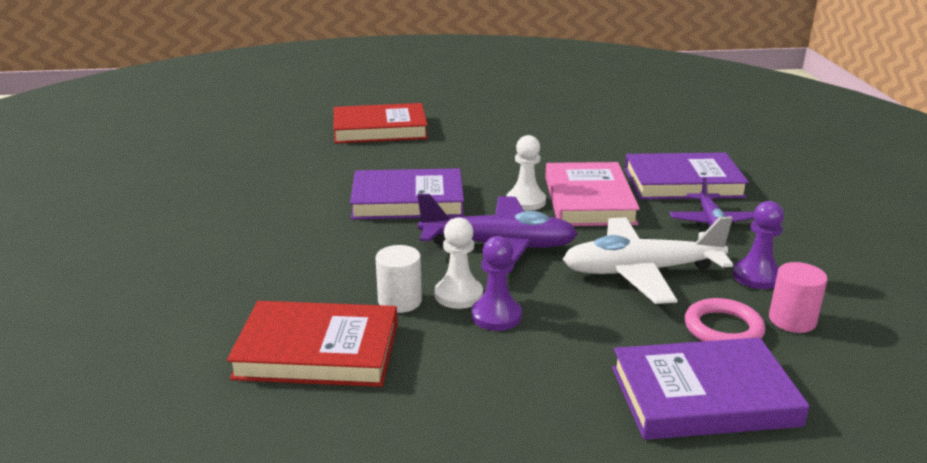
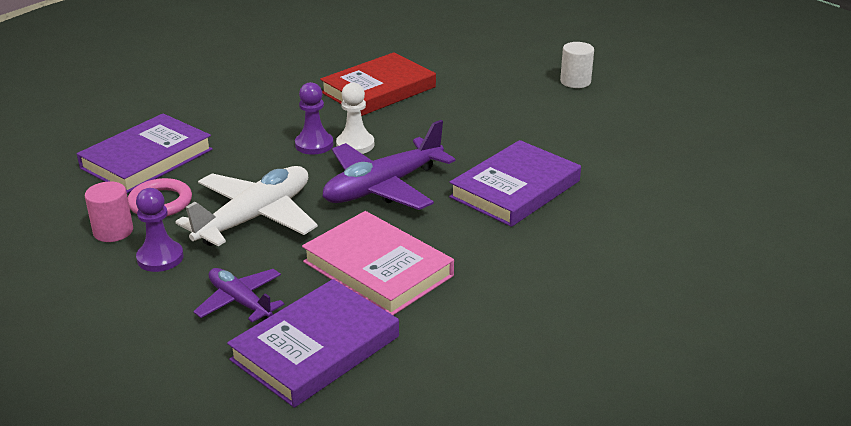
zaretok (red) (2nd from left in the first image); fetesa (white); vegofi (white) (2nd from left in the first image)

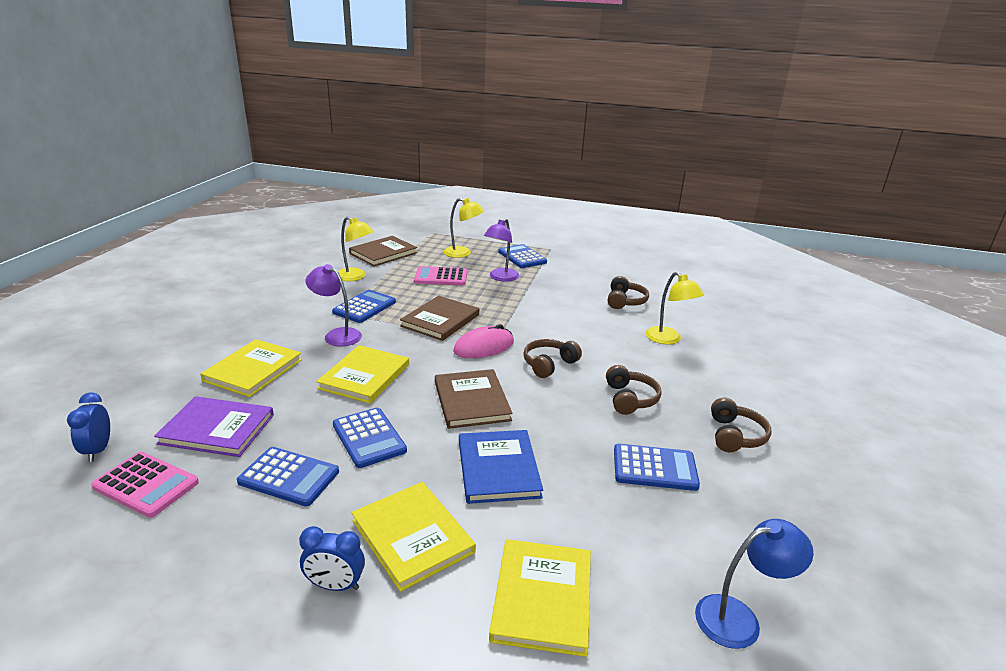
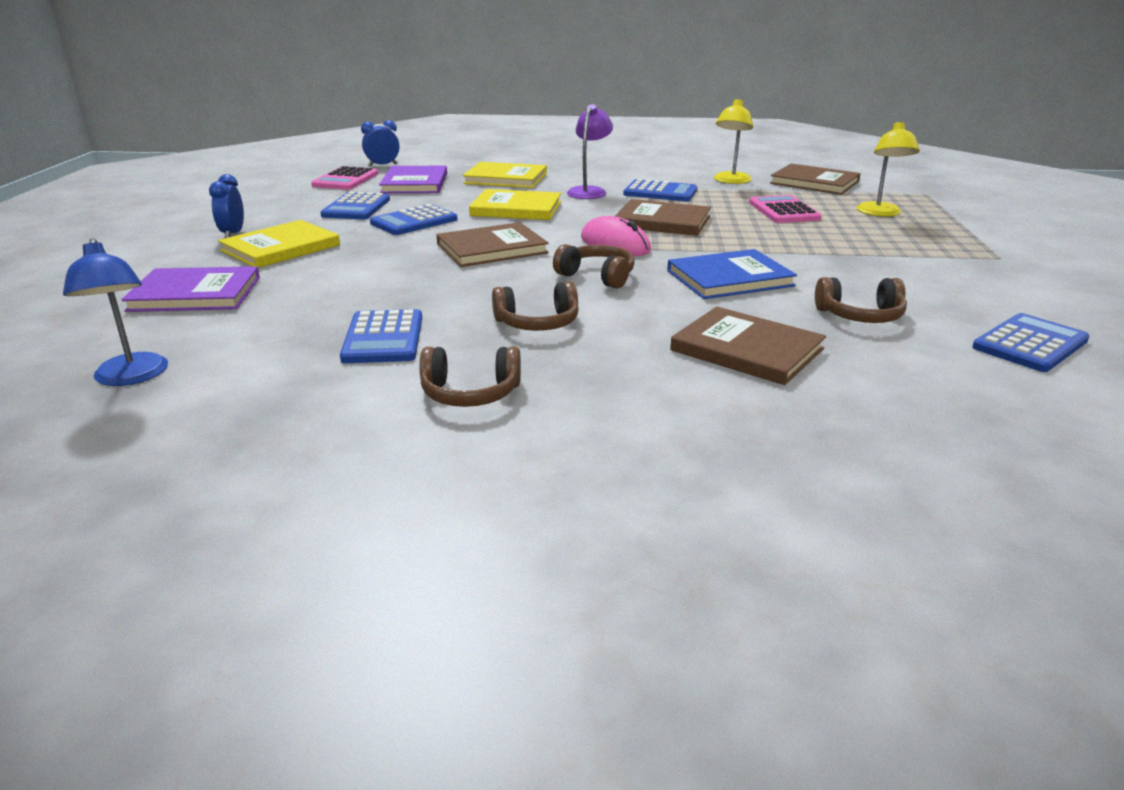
zaretok (blue); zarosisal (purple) (2nd from left in the first image); zaretok (purple) (1st from left); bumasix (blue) (5th from left); zaretok (brown) (3rd from left)

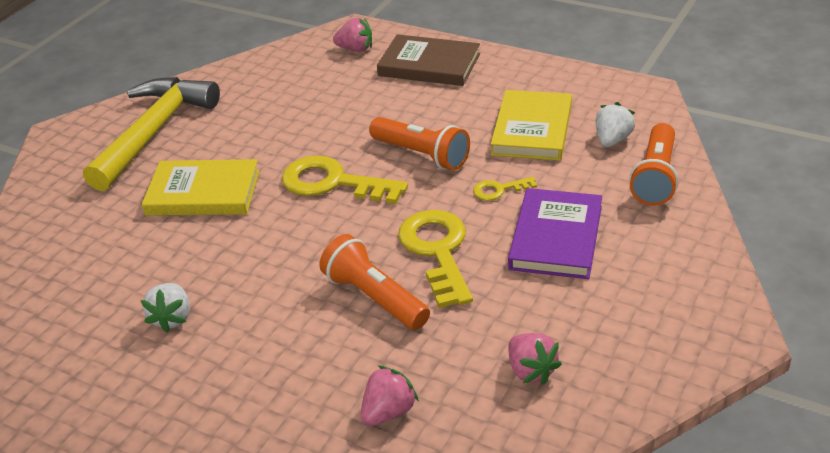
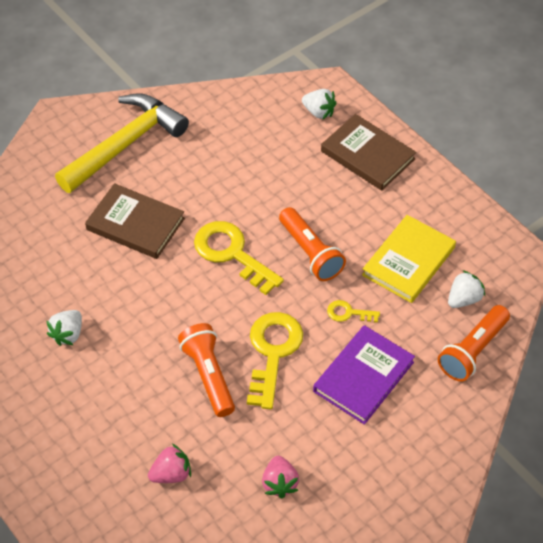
zaretok (brown) (1st from left); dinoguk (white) (2nd from left)

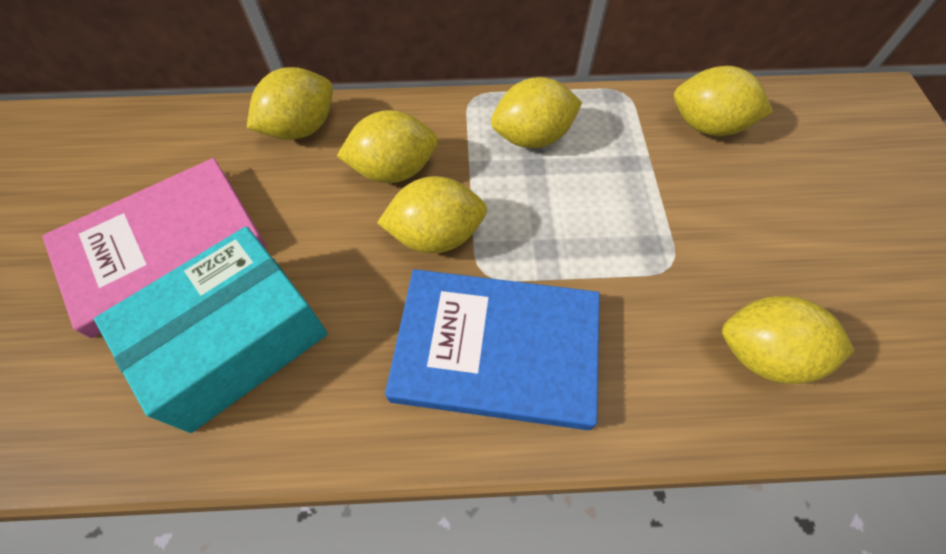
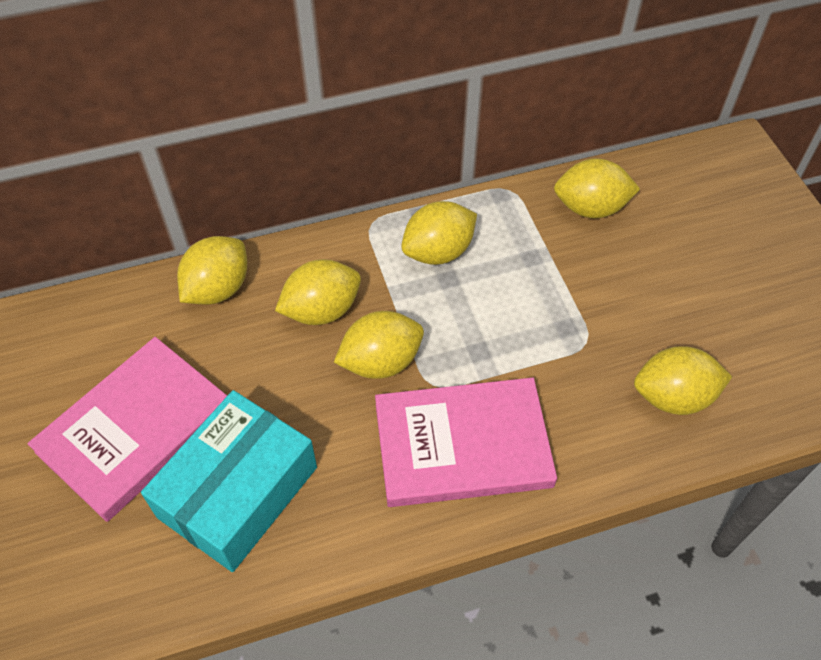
zaretok (pink) (2nd from left)

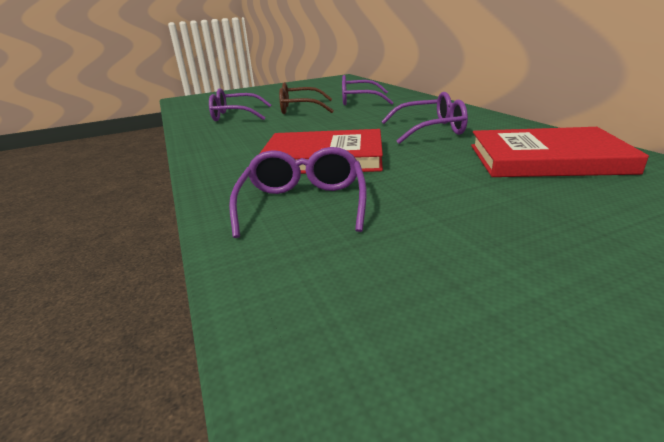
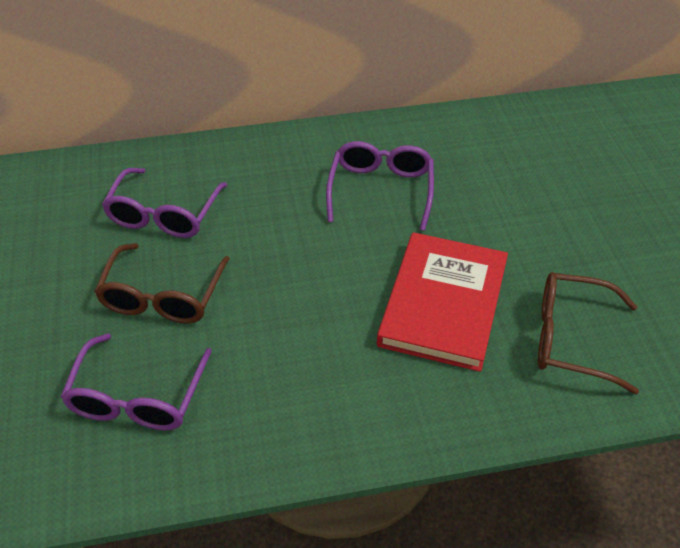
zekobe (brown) (2nd from left); zaretok (red) (2nd from left in the first image)

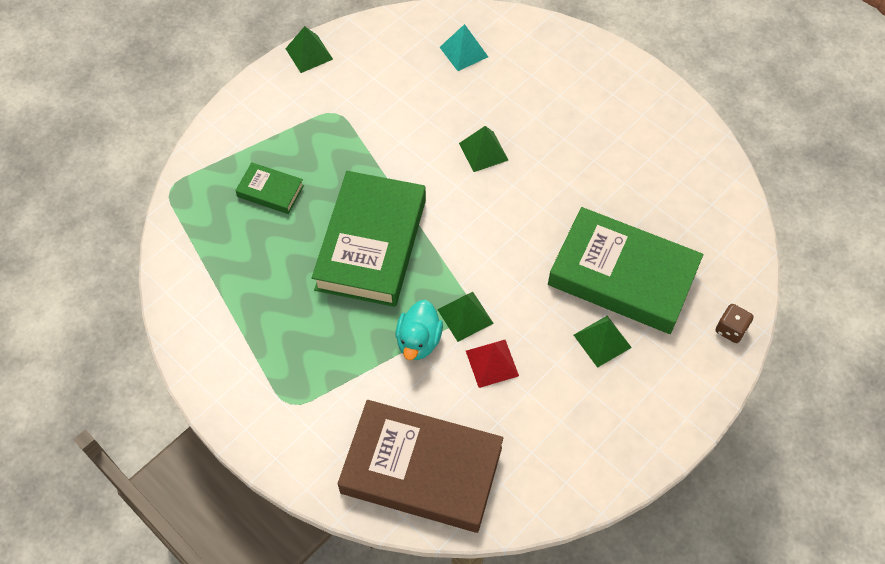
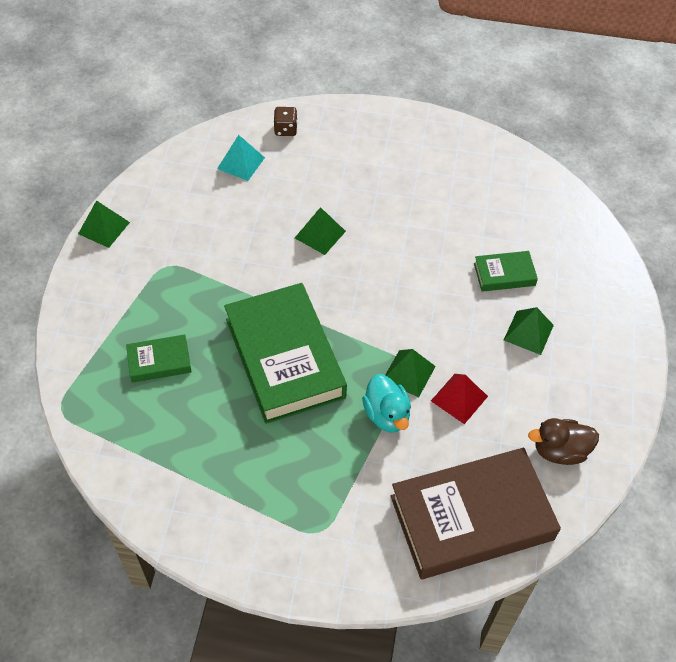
zaretok (green) (3rd from left); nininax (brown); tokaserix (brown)

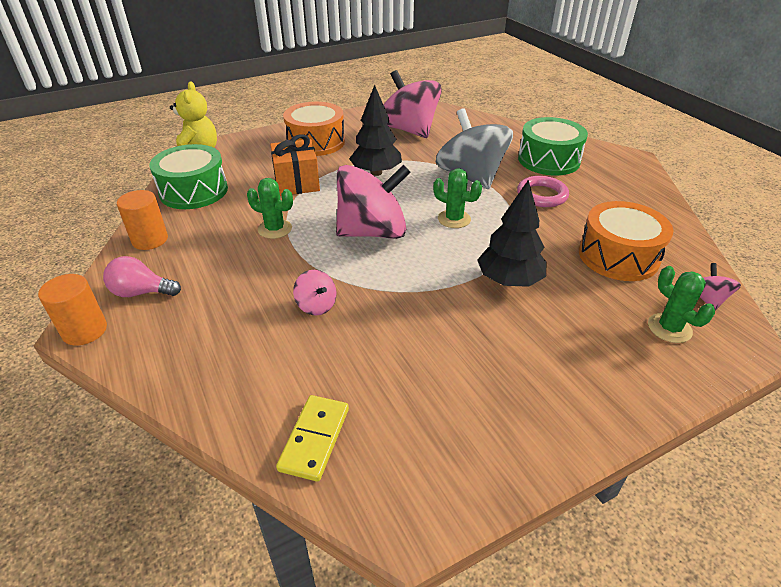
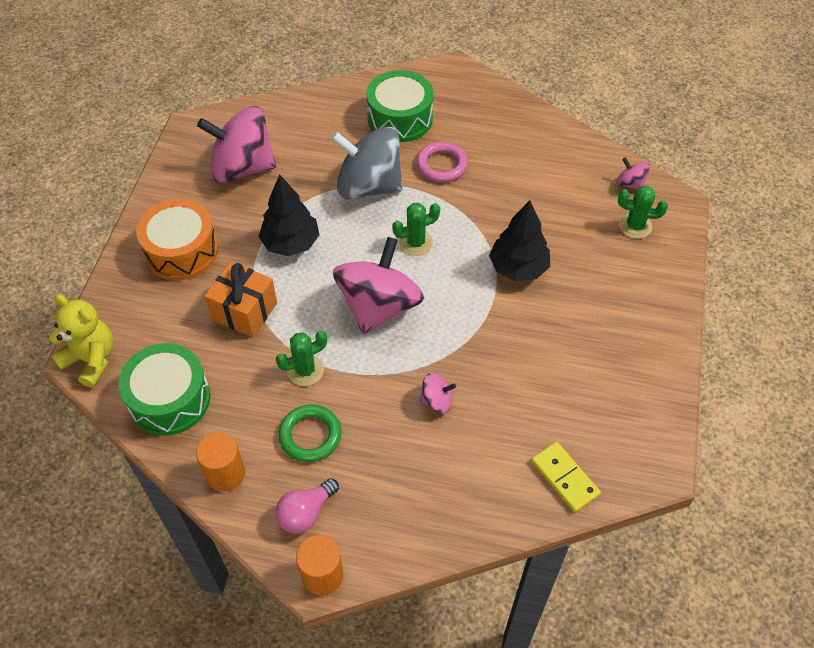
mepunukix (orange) (2nd from left in the first image); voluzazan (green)

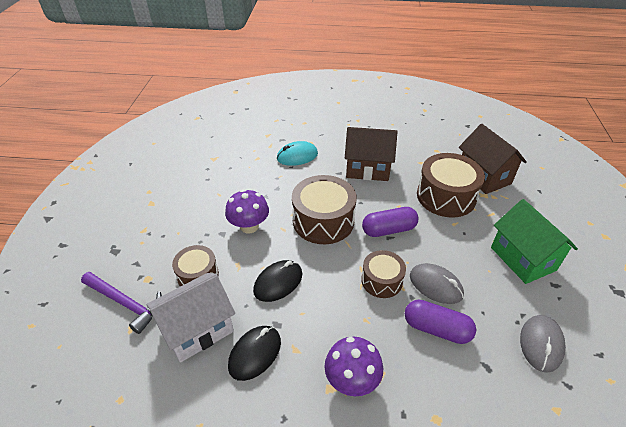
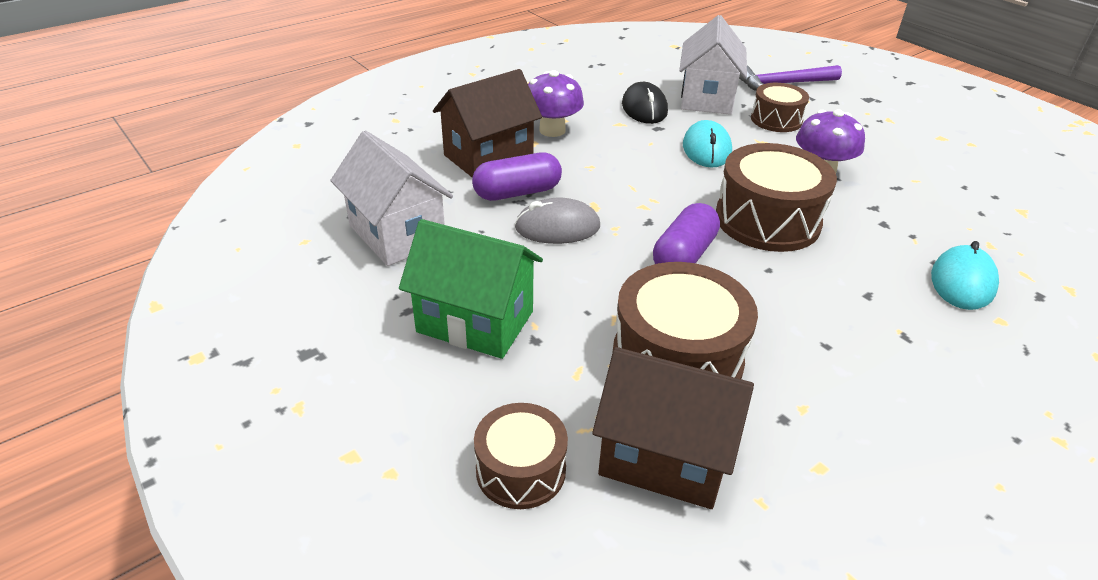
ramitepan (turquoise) (1st from left); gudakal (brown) (1st from left); mepunukix (brown) (1st from left); gudakal (white) (1st from left)

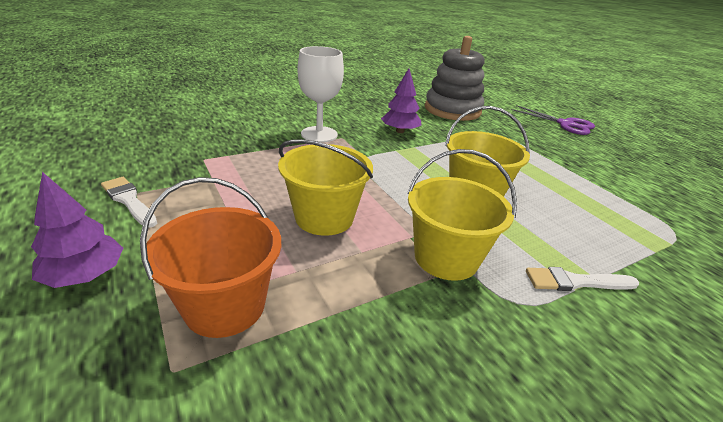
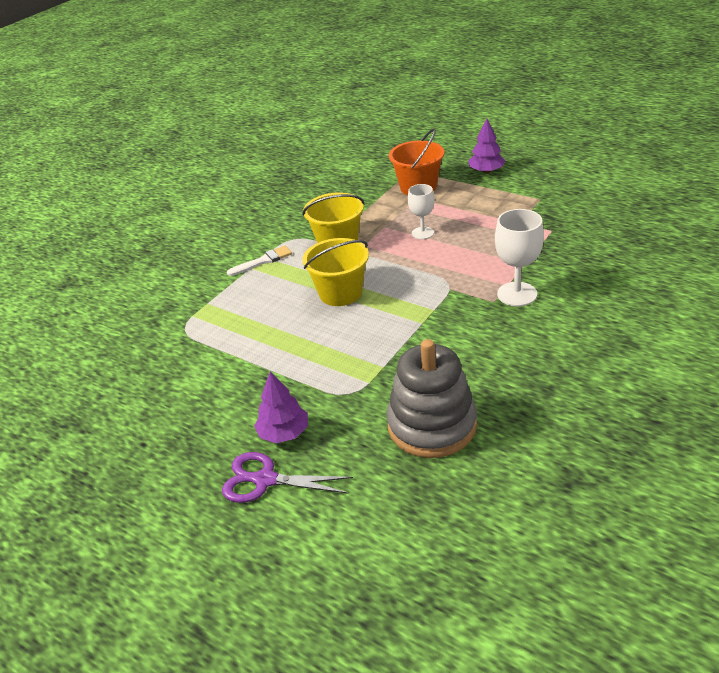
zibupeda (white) (1st from left in the first image); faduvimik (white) (1st from left); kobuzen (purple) (1st from left)

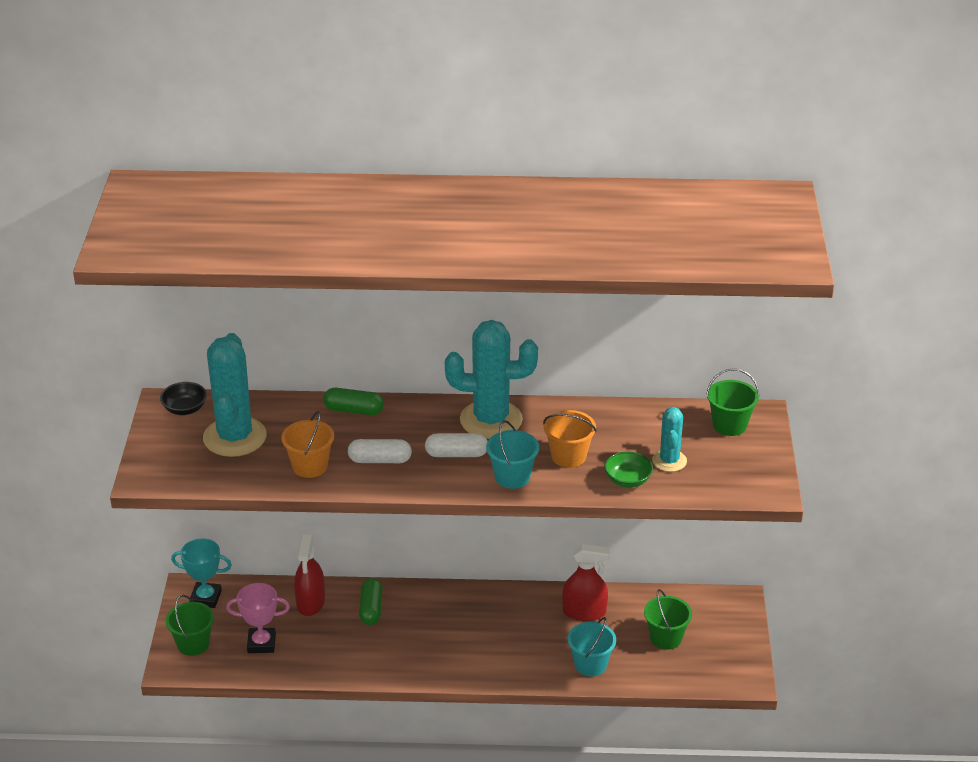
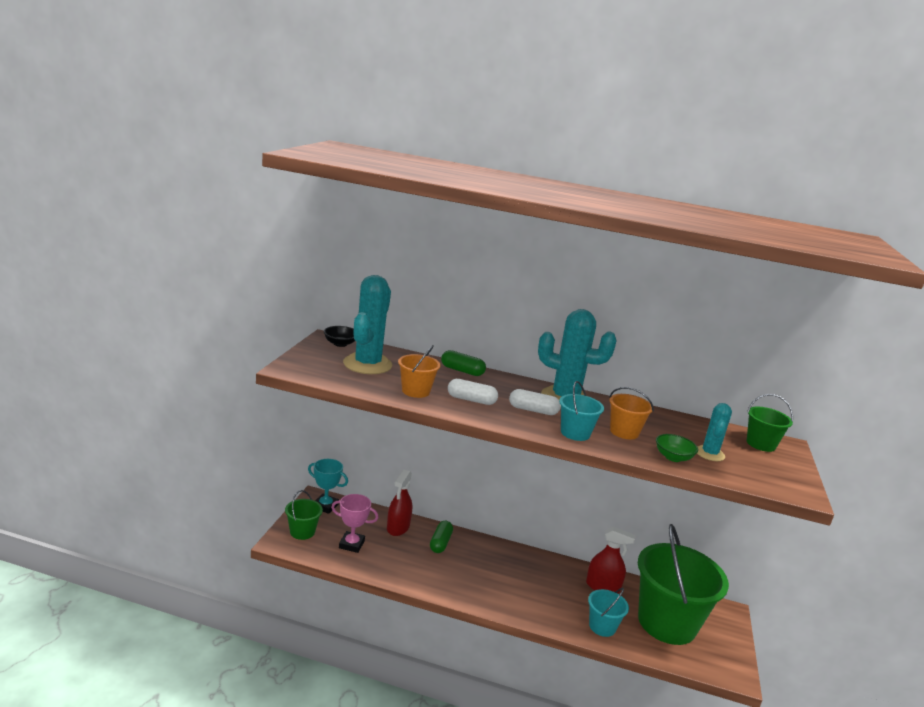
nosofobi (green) (2nd from left)

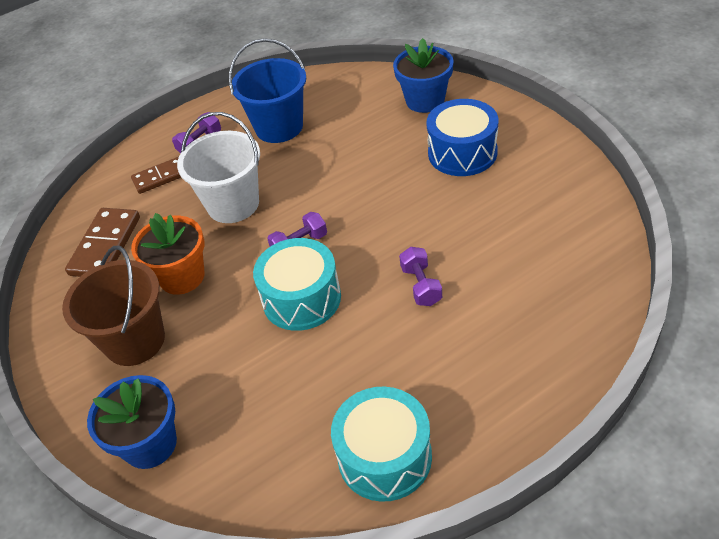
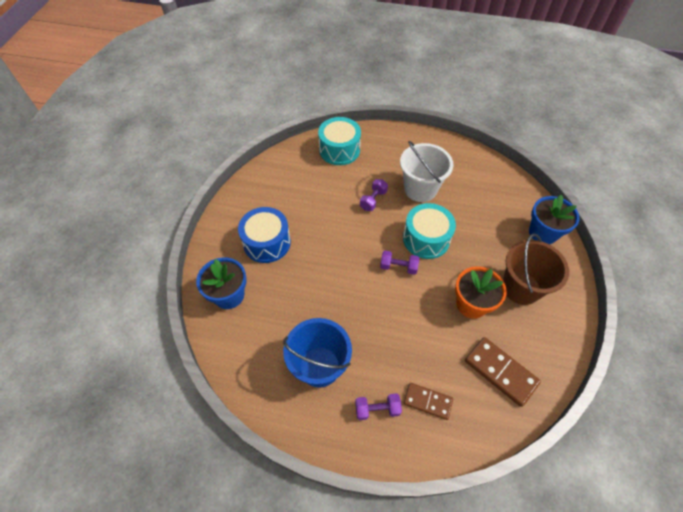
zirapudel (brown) (2nd from left); nosofobi (white); mepunukix (turquoise) (1st from left)

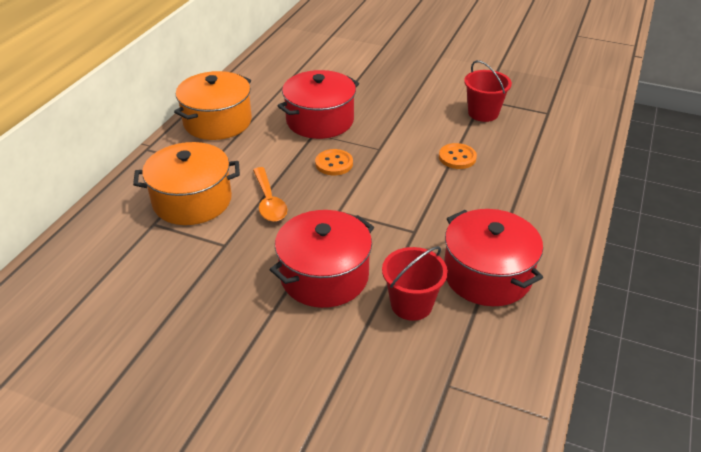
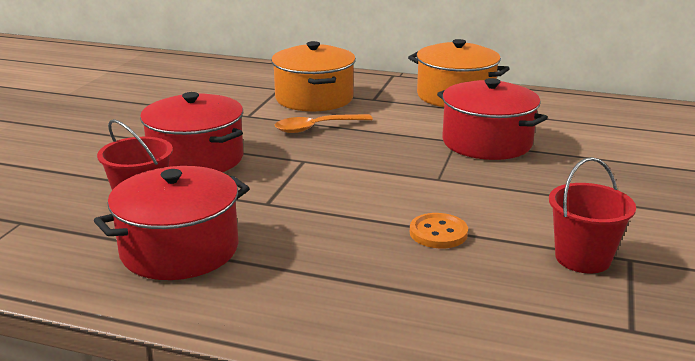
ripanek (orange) (1st from left in the first image)

